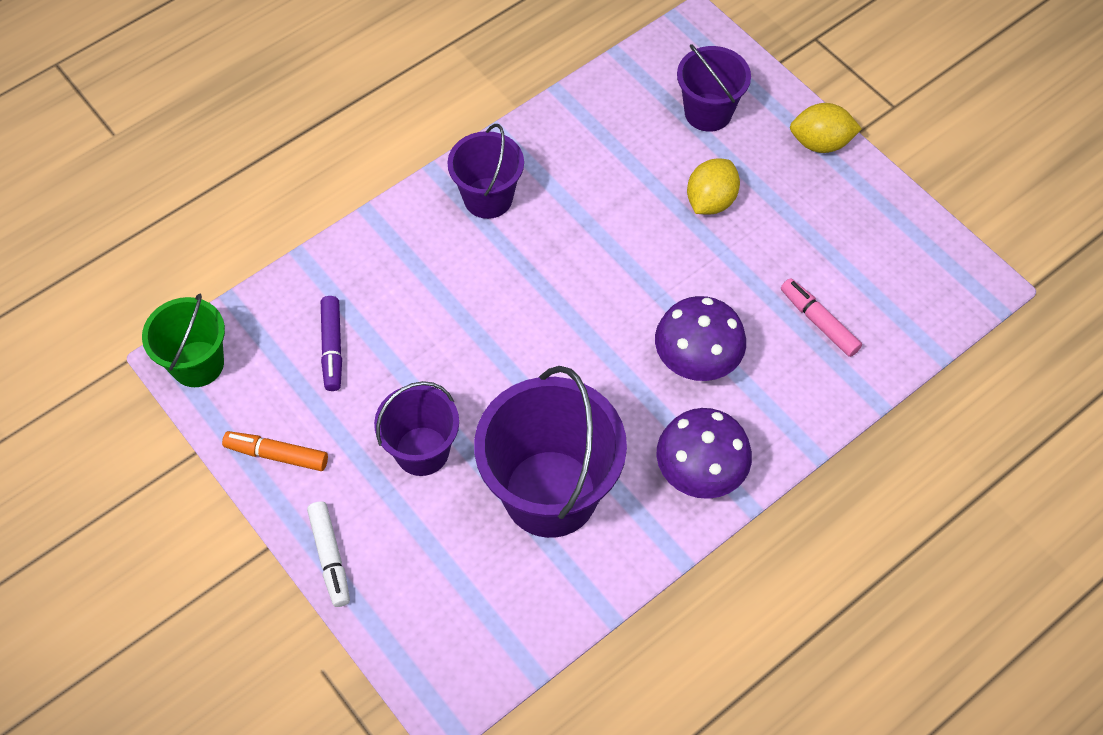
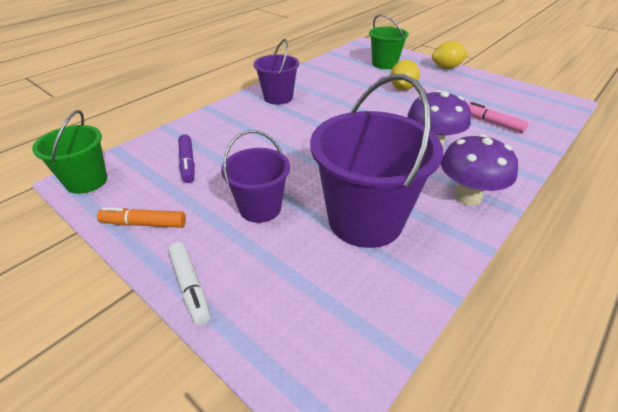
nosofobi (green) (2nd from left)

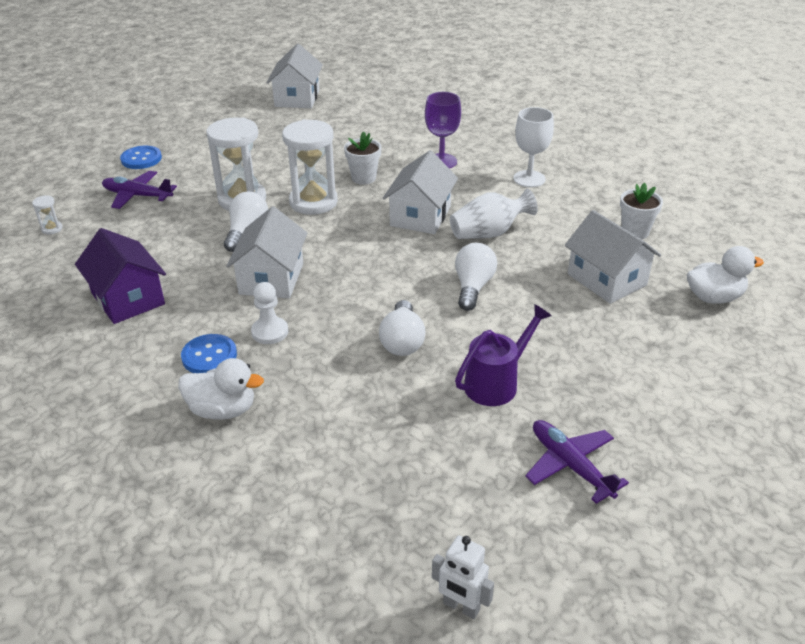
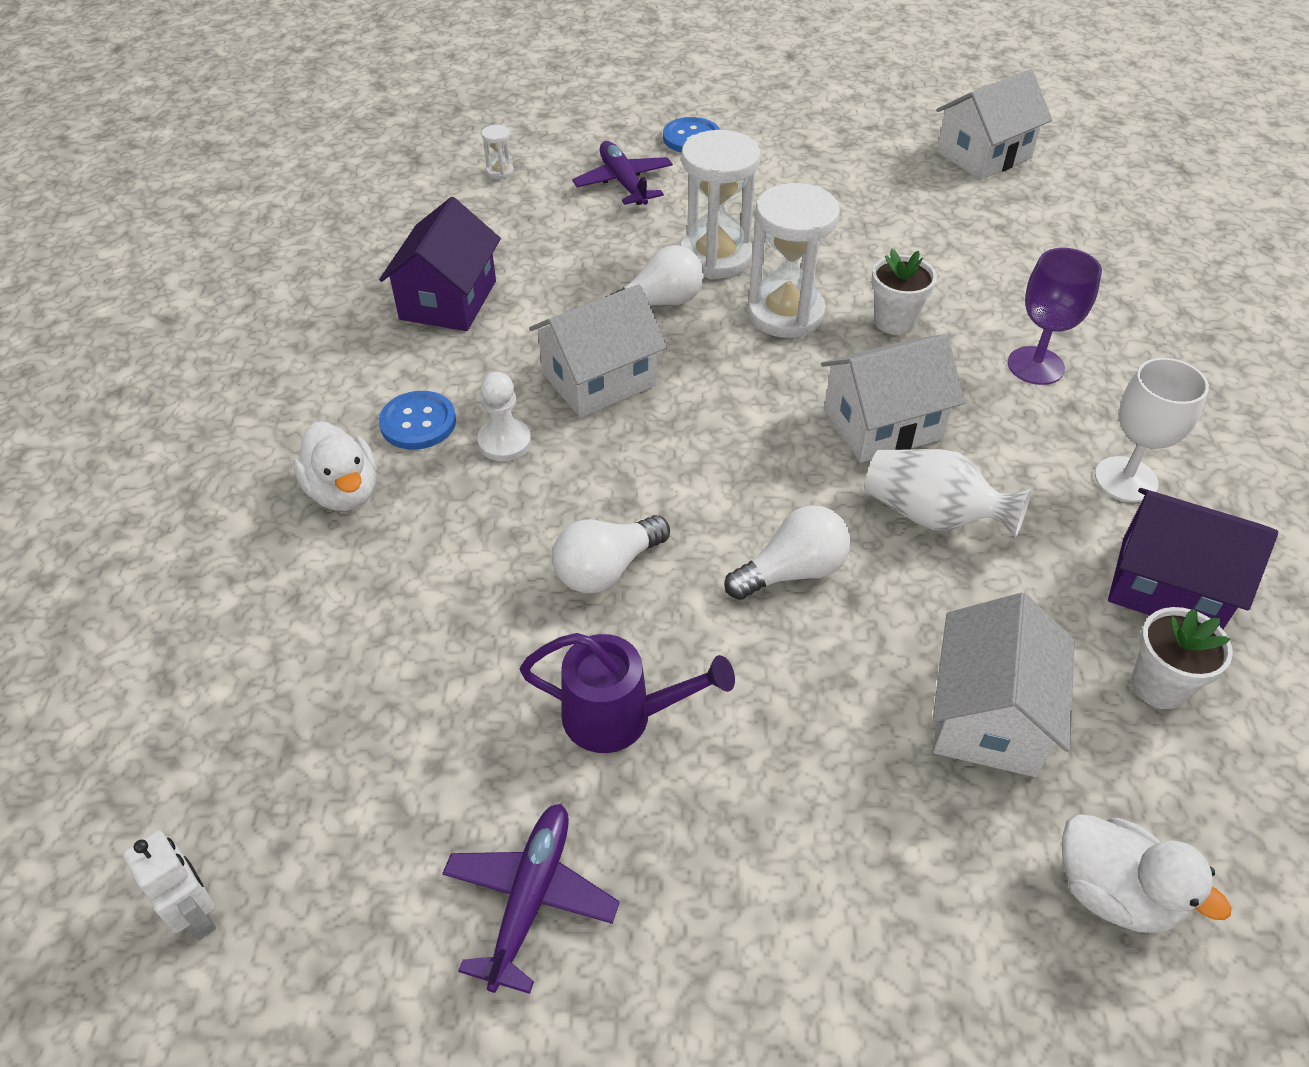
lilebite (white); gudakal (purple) (2nd from left)

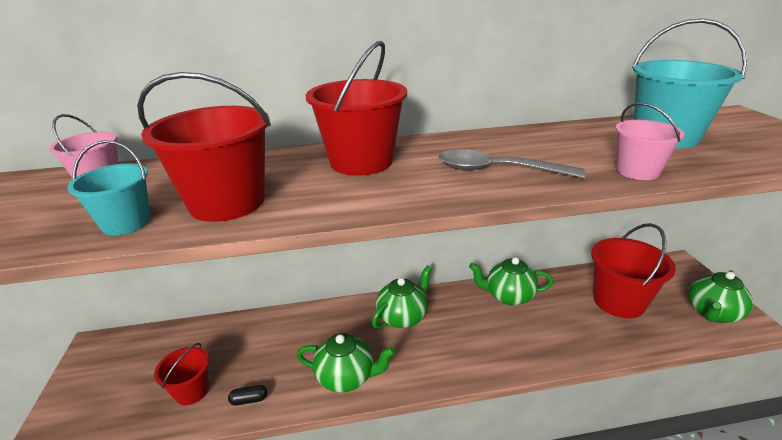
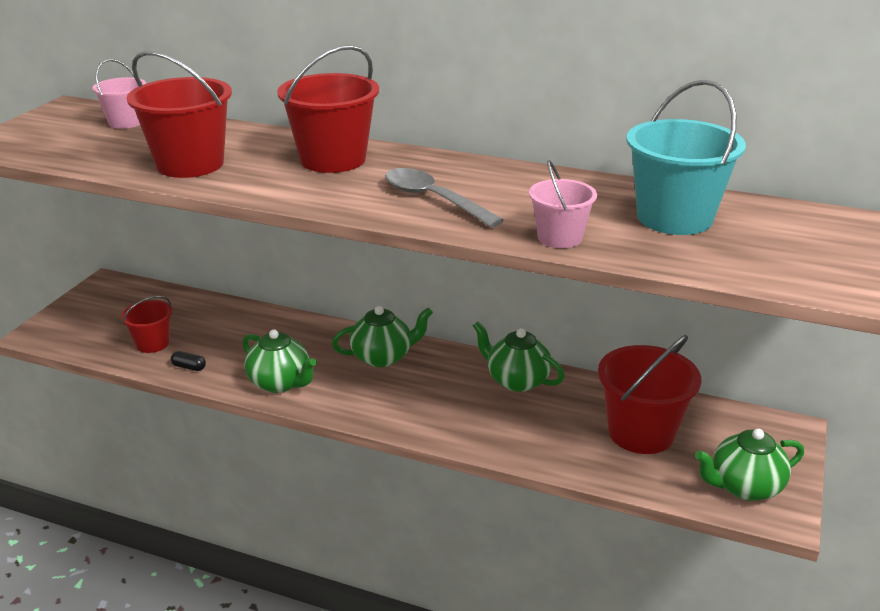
nosofobi (turquoise) (1st from left in the first image)

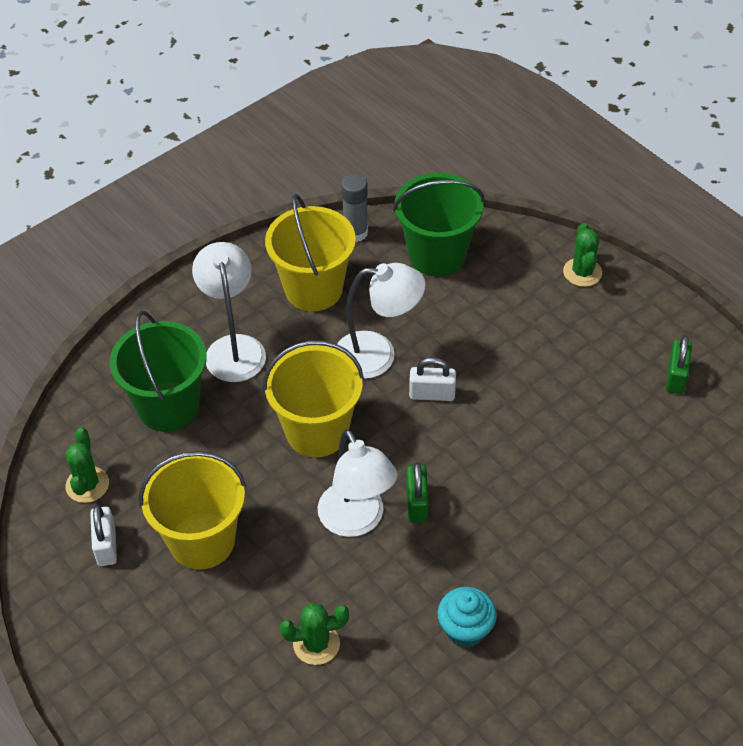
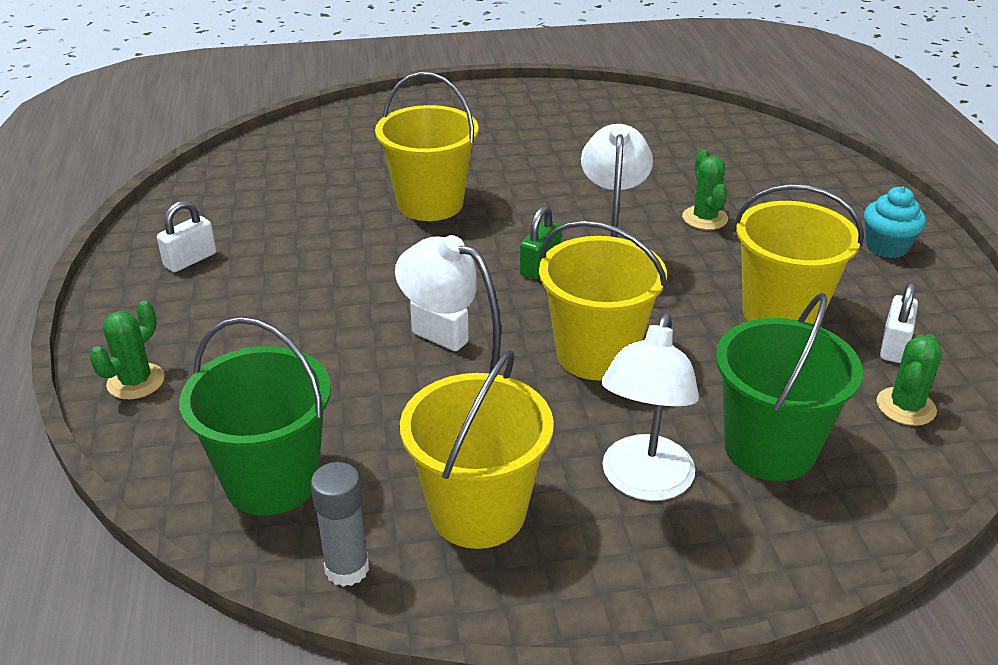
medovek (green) (2nd from left); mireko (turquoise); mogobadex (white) (1st from left); nosofobi (yellow) (1st from left)

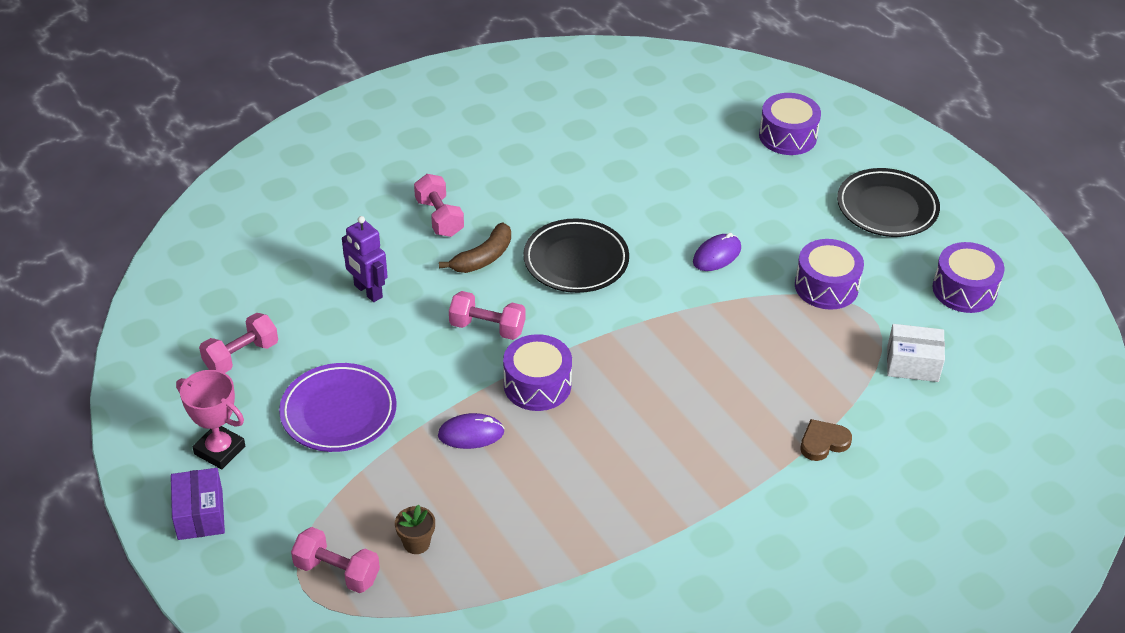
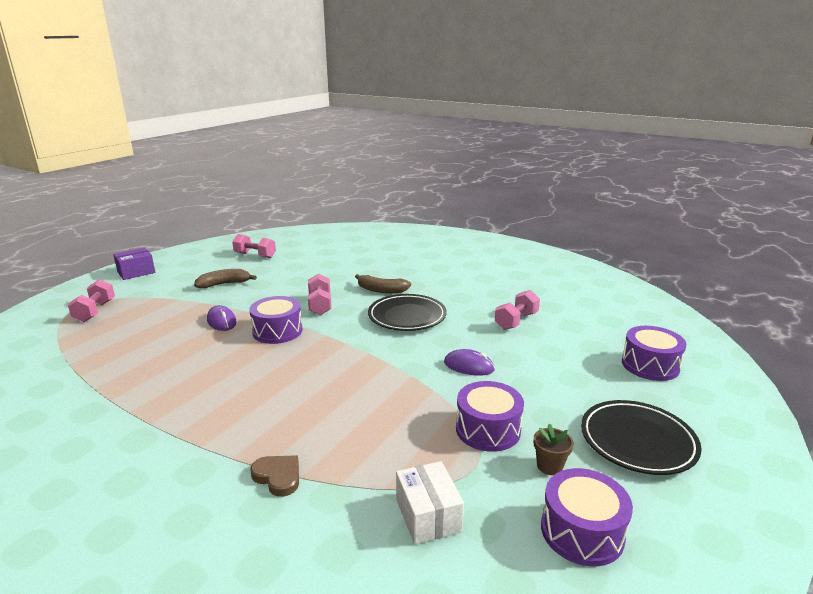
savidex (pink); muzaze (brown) (1st from left); lilebite (purple); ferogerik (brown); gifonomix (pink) (4th from left)

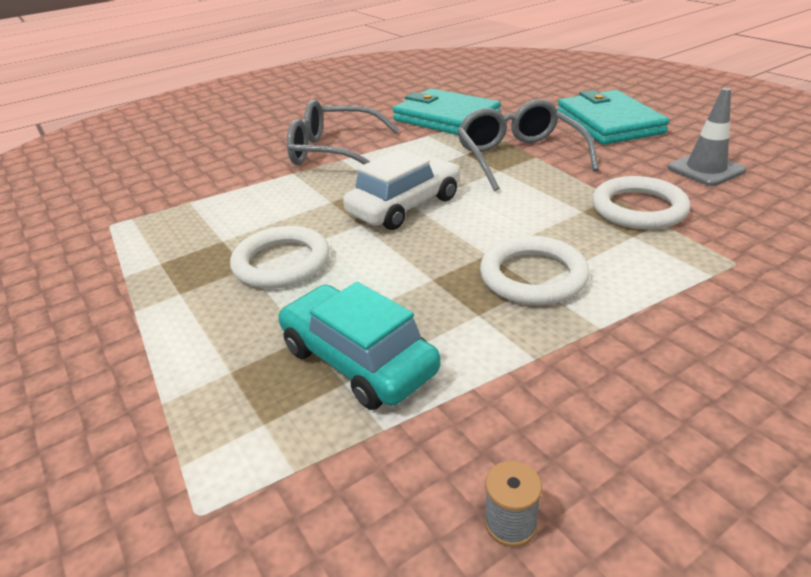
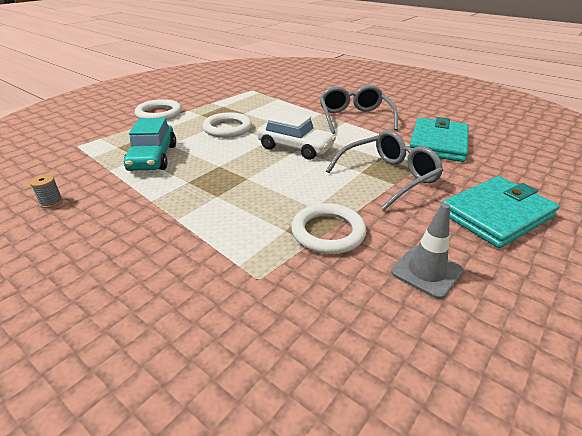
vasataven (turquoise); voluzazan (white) (1st from left)

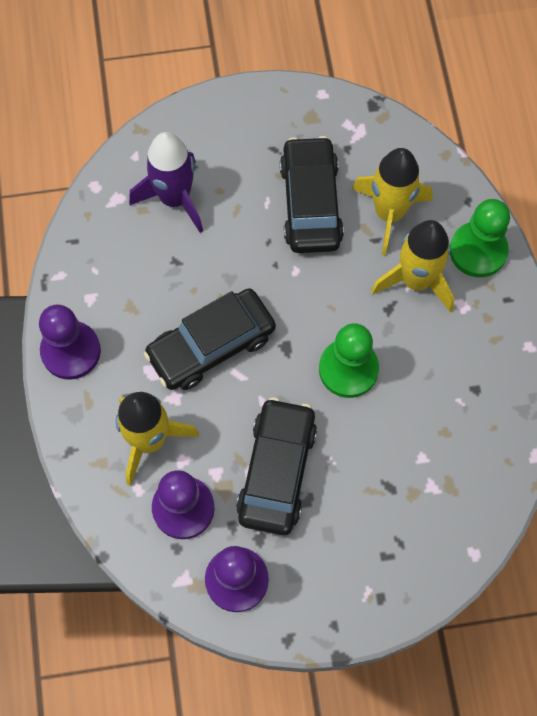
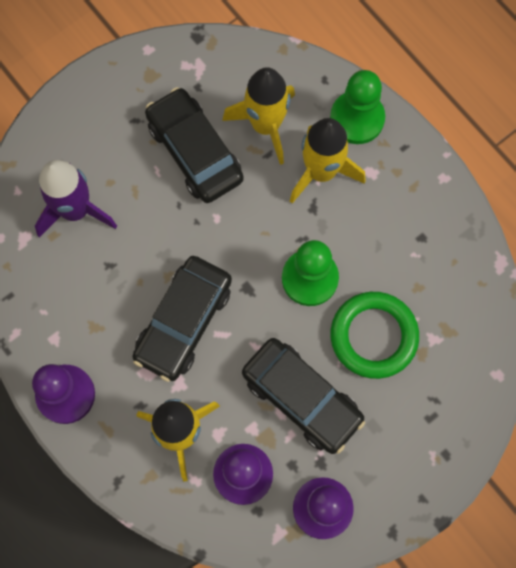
vasataven (black) (3rd from left); voluzazan (green)

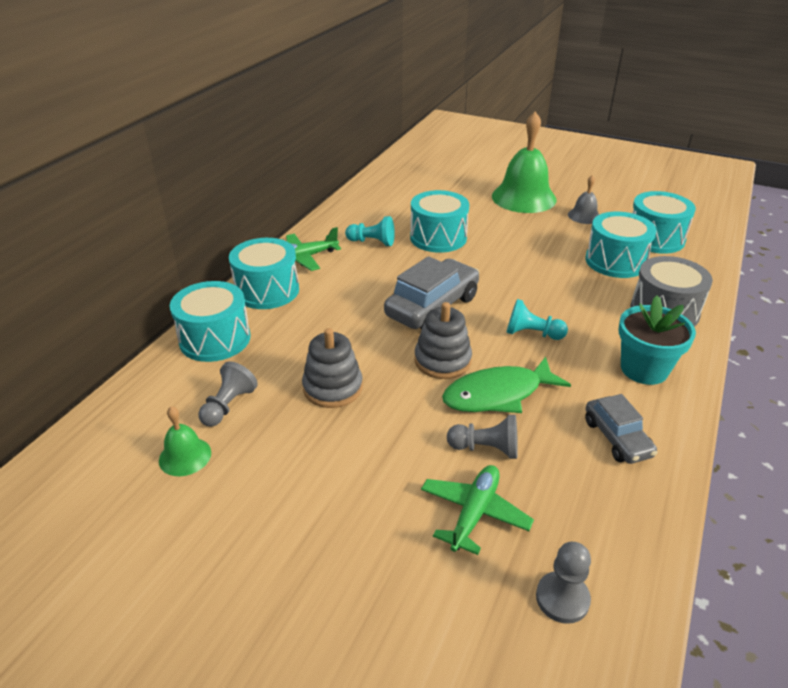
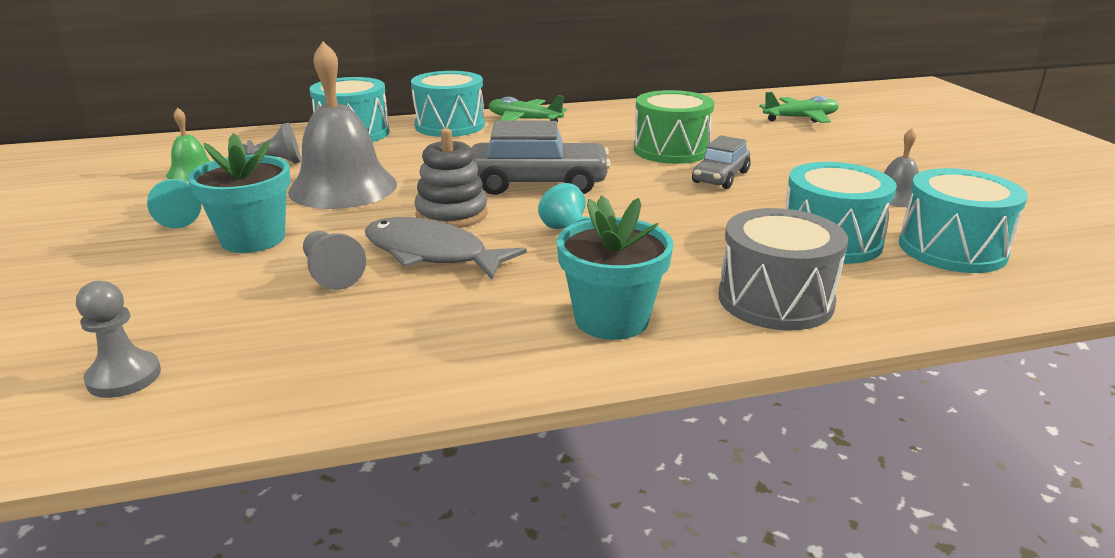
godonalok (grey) (1st from left); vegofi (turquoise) (1st from left); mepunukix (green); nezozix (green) (2nd from left); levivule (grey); godonalok (green) (2nd from left in the first image); vasataven (grey) (2nd from left); ferogerik (turquoise) (1st from left)

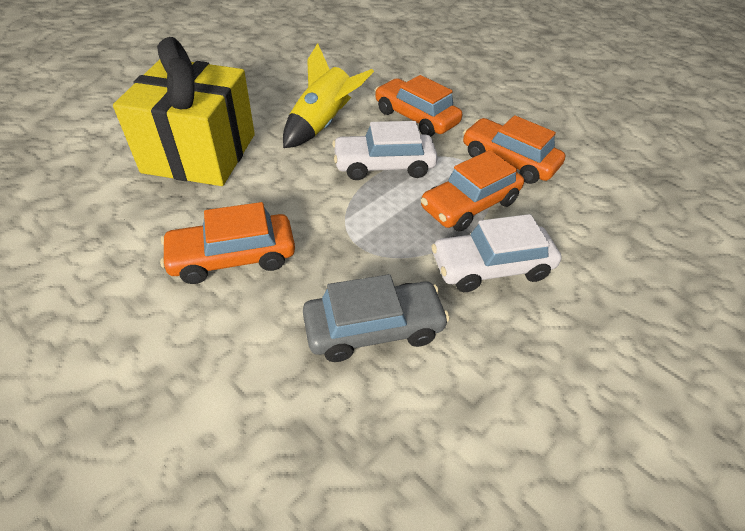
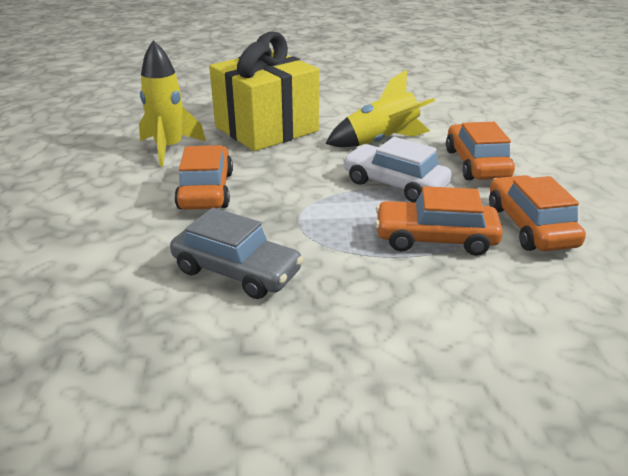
vasataven (orange) (1st from left); vasataven (white) (2nd from left in the first image); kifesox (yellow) (1st from left)

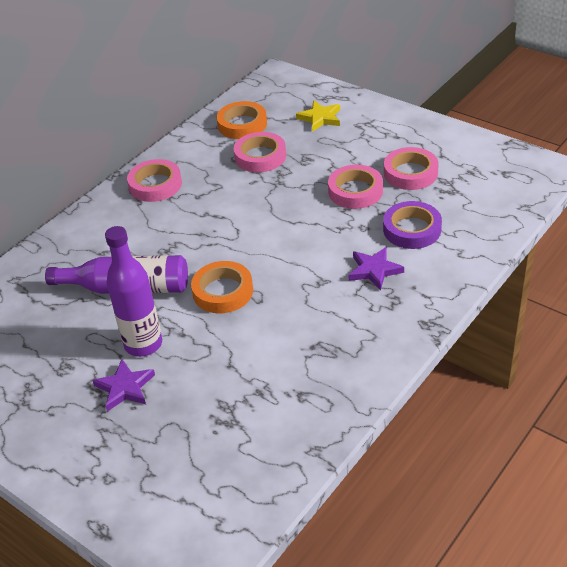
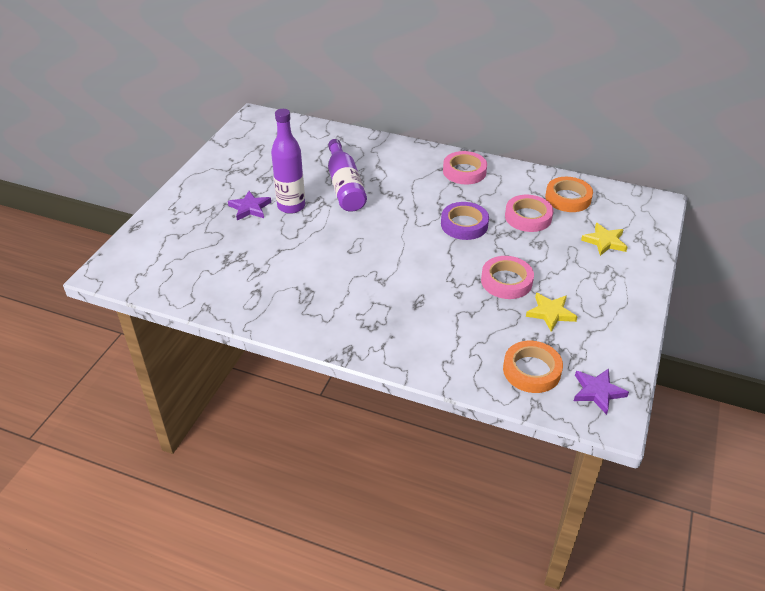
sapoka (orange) (1st from left); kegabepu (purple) (2nd from left); sapoka (purple); kegabepu (yellow) (1st from left)

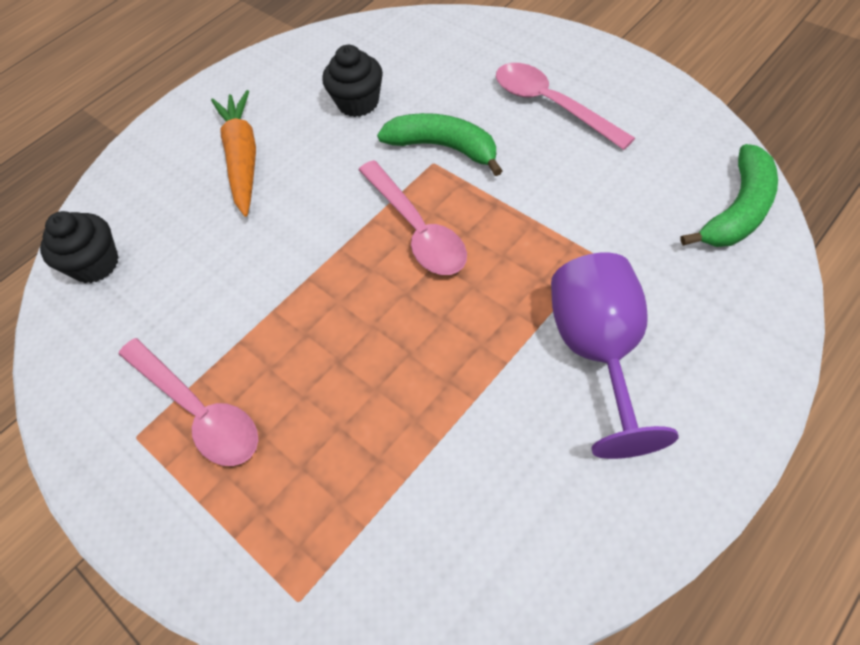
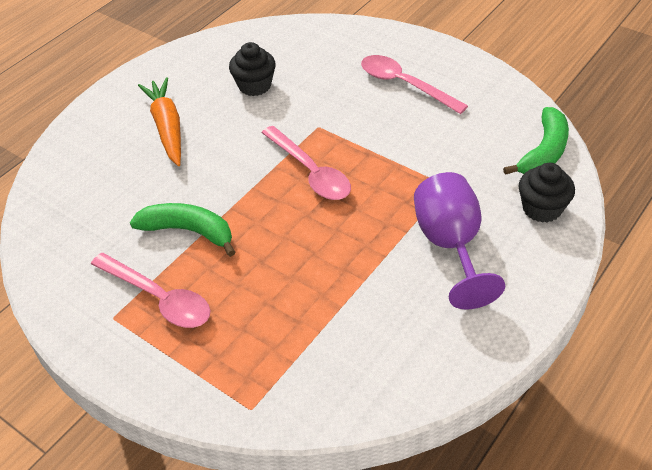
mireko (black) (2nd from left); muzaze (green) (1st from left)

